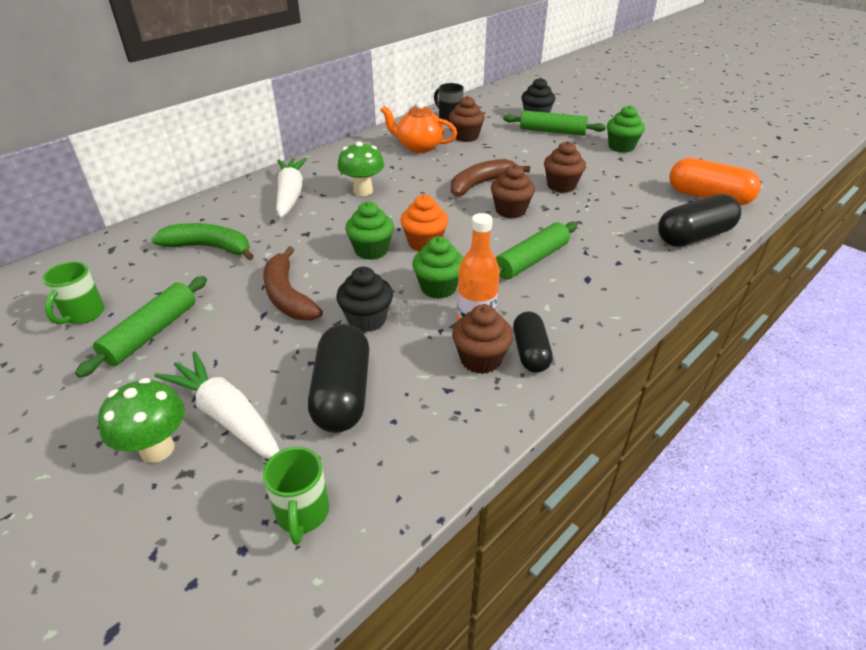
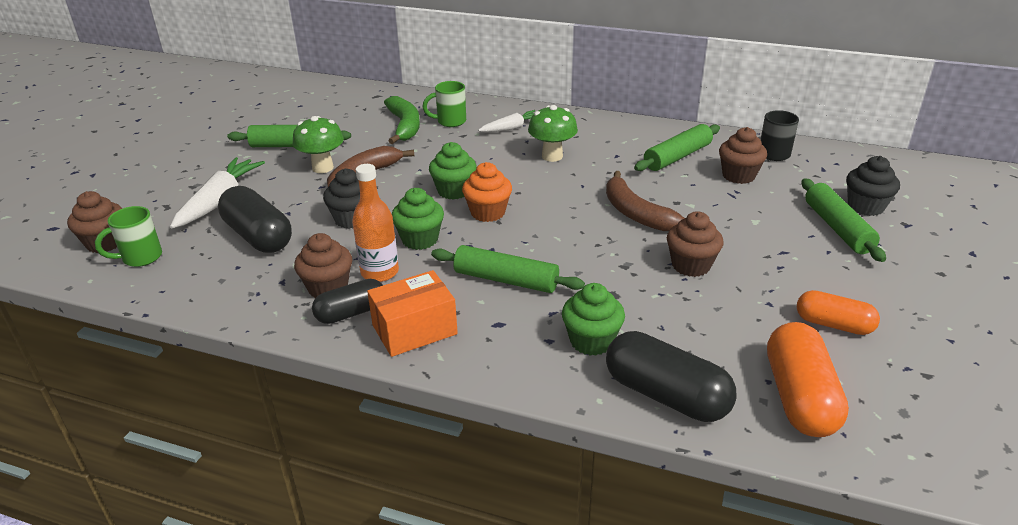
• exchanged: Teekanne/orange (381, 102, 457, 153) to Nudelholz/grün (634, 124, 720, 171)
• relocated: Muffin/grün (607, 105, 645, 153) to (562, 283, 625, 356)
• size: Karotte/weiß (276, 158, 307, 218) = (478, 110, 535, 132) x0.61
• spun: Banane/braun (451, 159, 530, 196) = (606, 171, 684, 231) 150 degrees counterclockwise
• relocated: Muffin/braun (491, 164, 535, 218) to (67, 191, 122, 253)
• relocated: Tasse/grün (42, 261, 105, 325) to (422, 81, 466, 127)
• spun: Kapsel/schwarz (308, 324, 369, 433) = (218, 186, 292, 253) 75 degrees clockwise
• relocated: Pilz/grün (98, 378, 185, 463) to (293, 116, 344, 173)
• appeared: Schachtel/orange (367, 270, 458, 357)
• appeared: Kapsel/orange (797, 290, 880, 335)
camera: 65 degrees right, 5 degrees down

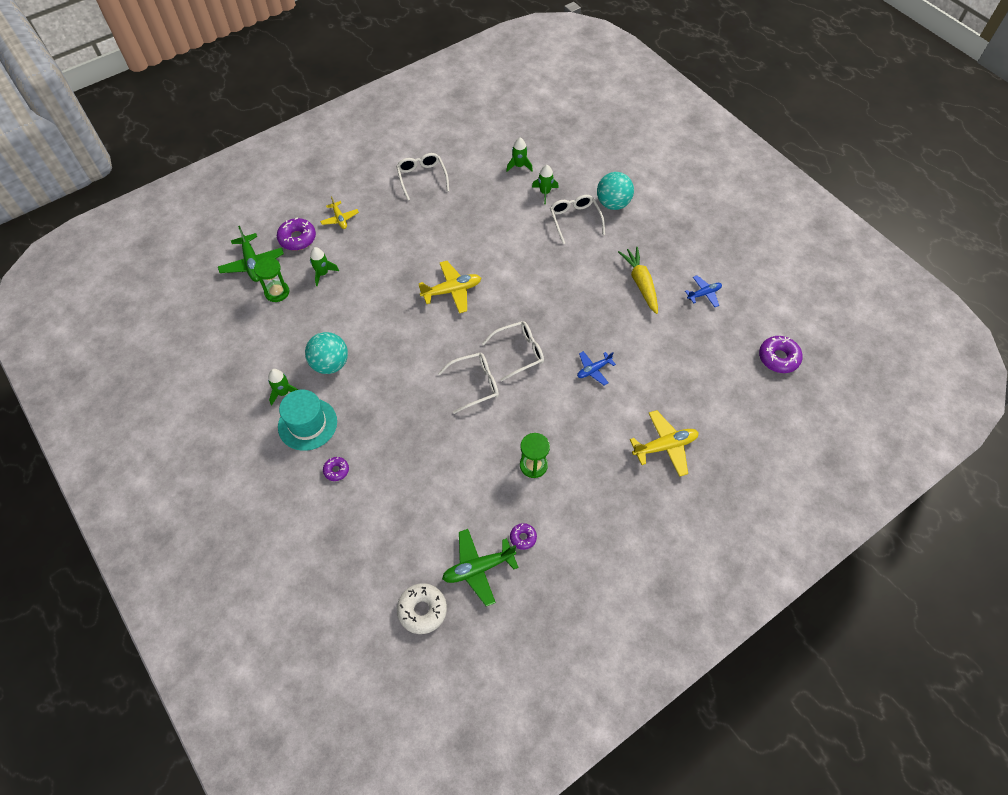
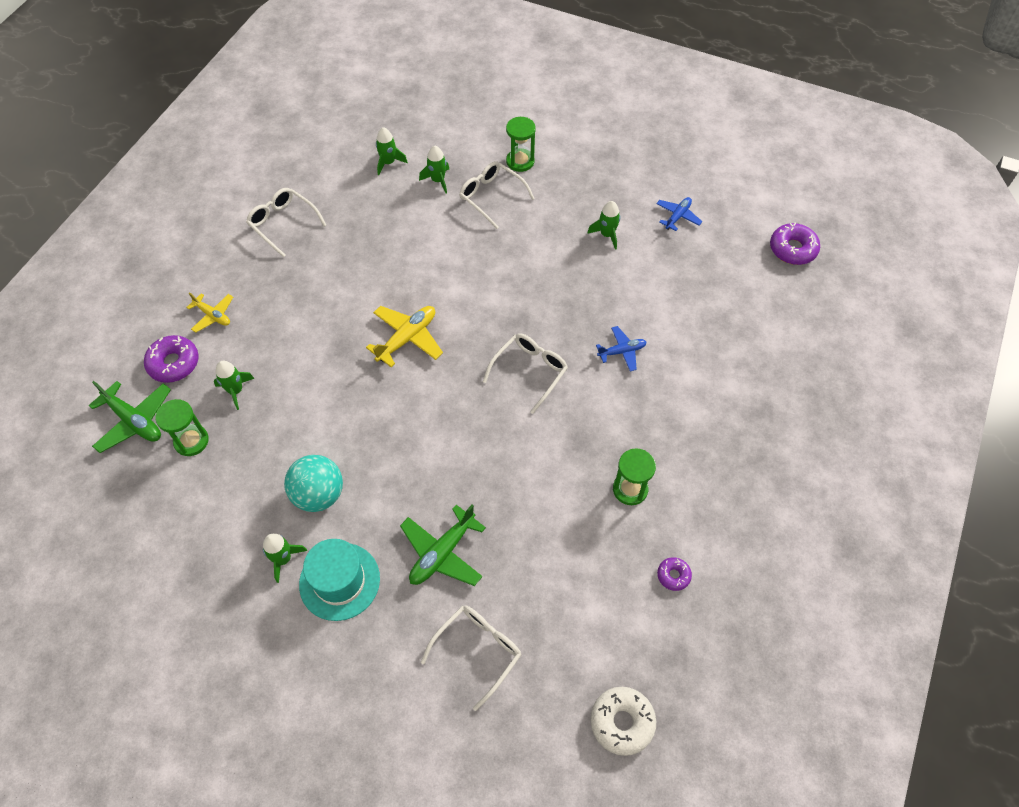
• exchanged: Ball/türkis (597, 172, 634, 210) to Sanduhr/grün (506, 117, 536, 172)
• exchanged: Karotte/gelb (618, 247, 658, 314) to Rakete/grün (587, 201, 620, 250)
• spun: Flugzeug/blau (577, 351, 616, 385) = (596, 326, 647, 372) 135 degrees counterclockwise
• relocated: Brille/weiß (438, 353, 499, 414) to (421, 605, 521, 711)
• missing: Flugzeug/gelb (630, 410, 699, 477)
• missing: Donut/lila (323, 457, 349, 481)
• relocated: Flugzeug/grün (442, 529, 519, 606) to (400, 505, 486, 586)
camera: 30 degrees left, 0 degrees up

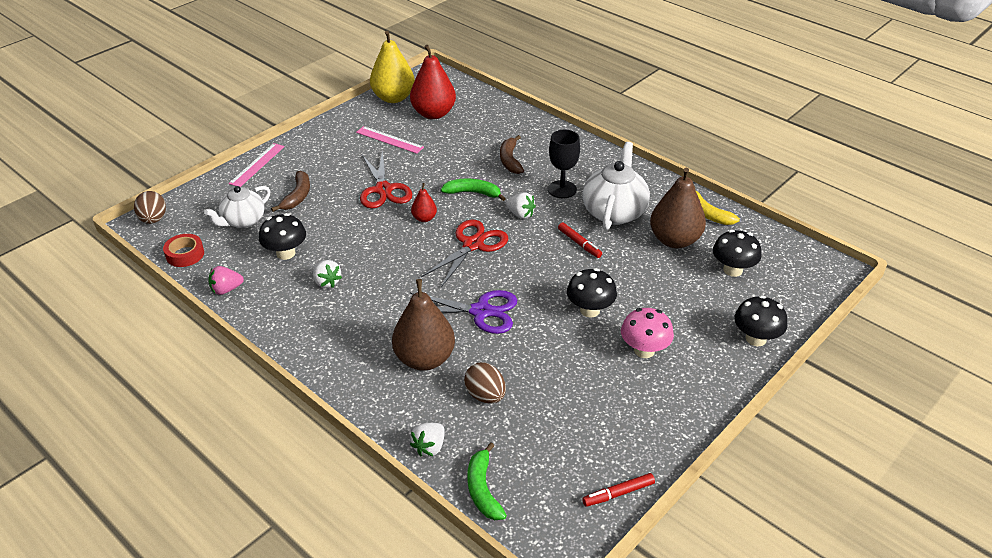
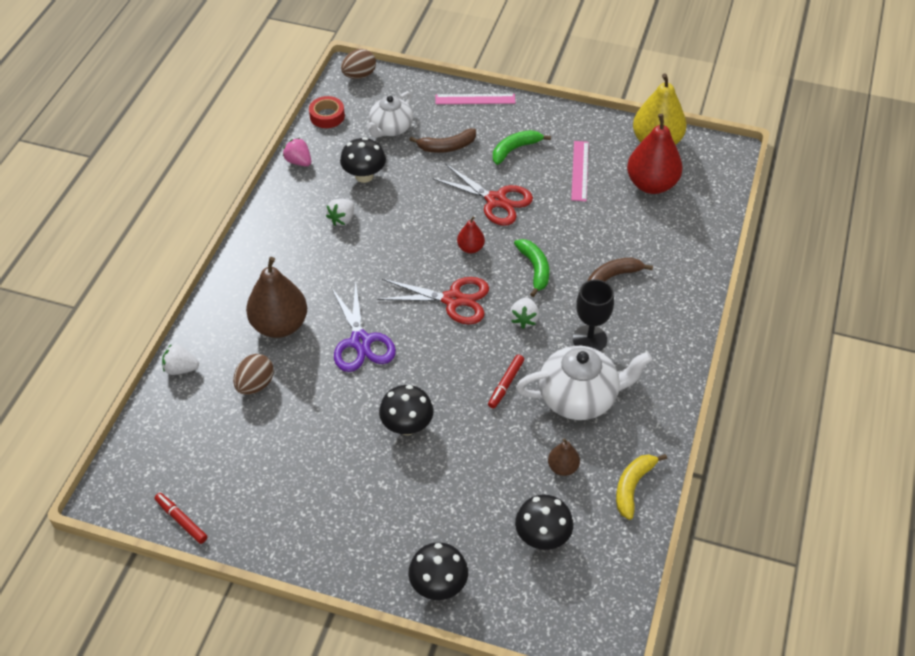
• spun: Schere/rot (360, 150, 412, 209) = (432, 164, 533, 226) 105 degrees counterclockwise
• size: Birne/braun (650, 168, 706, 248) = (548, 438, 580, 476) x0.49
• spun: Teekanne/weiß (204, 186, 270, 228) = (367, 92, 413, 138) 75 degrees counterclockwise
• missing: Pilz/rosa (621, 308, 674, 358)
• relocated: Banane/grün (467, 443, 507, 520) to (493, 130, 551, 165)
camera: 65 degrees right, 10 degrees up

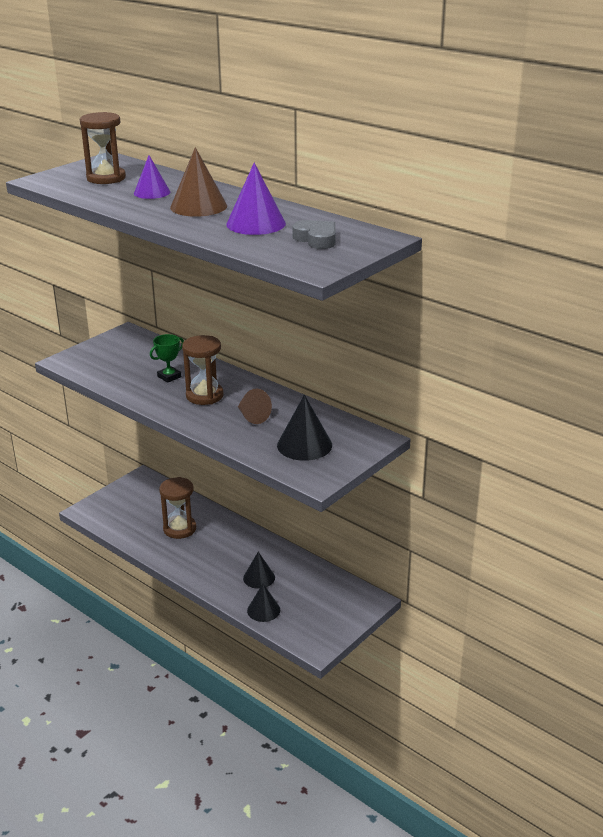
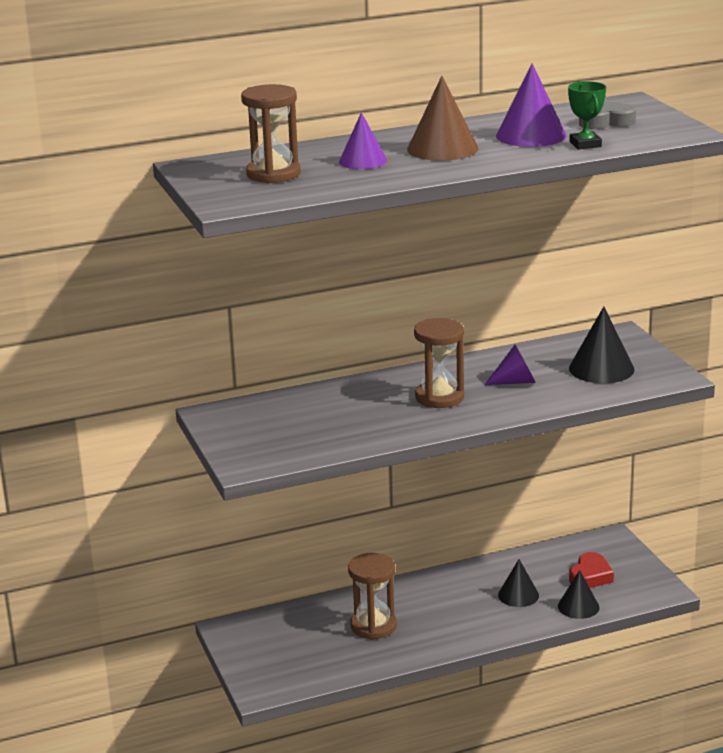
• relocated: Pokal/grün (150, 334, 184, 383) to (568, 81, 606, 150)
• colour: Kegel/braun (238, 389, 272, 424) to Kegel/lila (485, 345, 536, 385)
• appeared: Herz/rot (569, 552, 614, 588)
camera: 60 degrees left, 5 degrees down

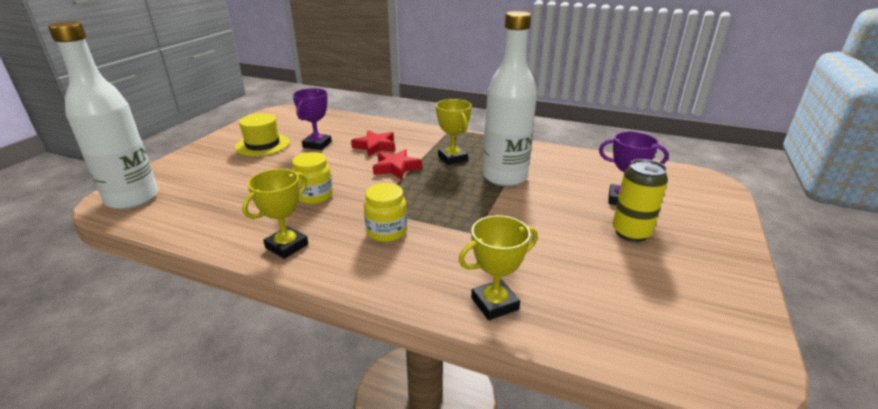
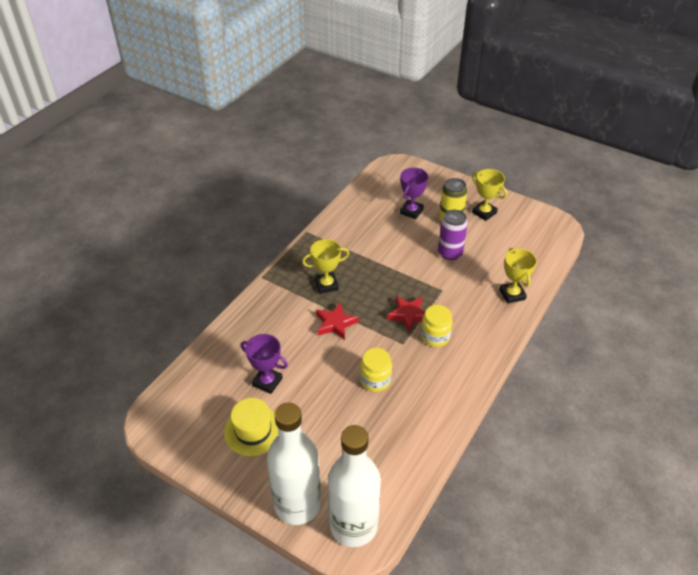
• relocated: Flasche/weiß (483, 11, 537, 186) to (267, 403, 321, 525)
• relocated: Stern/rot (351, 130, 395, 157) to (387, 296, 425, 332)
• relocated: Pokal/gelb (242, 169, 308, 259) to (472, 169, 507, 221)
• appeared: Dose/lila (438, 210, 468, 260)
camera: 80 degrees left, 15 degrees up

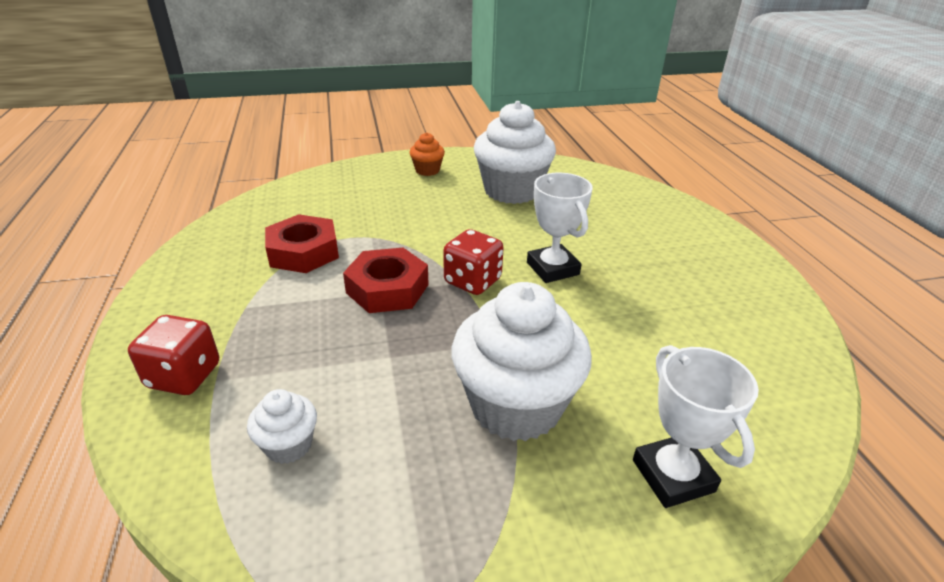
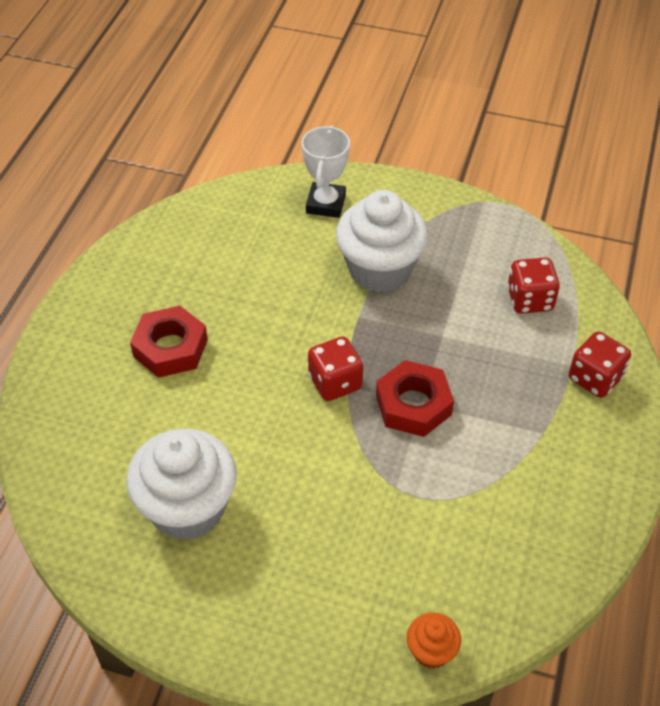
• relocated: Muffin/orange (409, 132, 445, 176) to (407, 612, 461, 669)
• missing: Pokal/weiß (527, 173, 593, 283)
• relocated: Sechskantmutter/rot (265, 214, 339, 273) to (130, 306, 208, 378)
• exchanged: Muffin/weiß (247, 389, 317, 464) to Spielwürfel/rot (507, 257, 560, 314)
camera: 150 degrees left, 15 degrees up

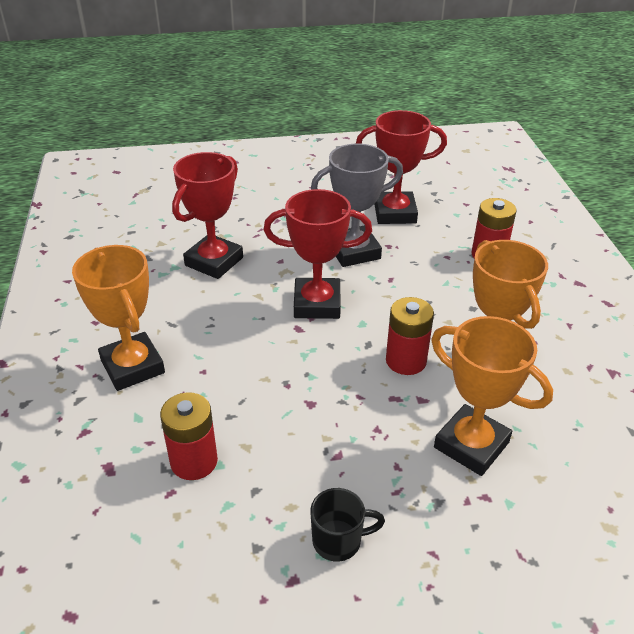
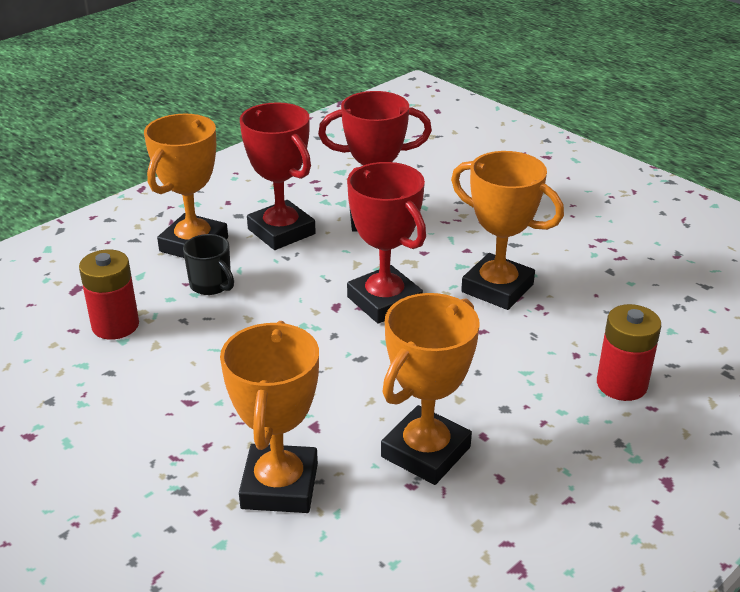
• relocated: Pokal/rot (356, 110, 447, 224) to (240, 102, 316, 250)
• colour: Pokal/grau (311, 144, 403, 267) to Pokal/orange (451, 151, 564, 310)
• missing: Batterie/rot (386, 297, 434, 375)
• relocated: Tasse/schwarz (310, 488, 385, 562) to (183, 234, 234, 295)
camera: 55 degrees right, 5 degrees down

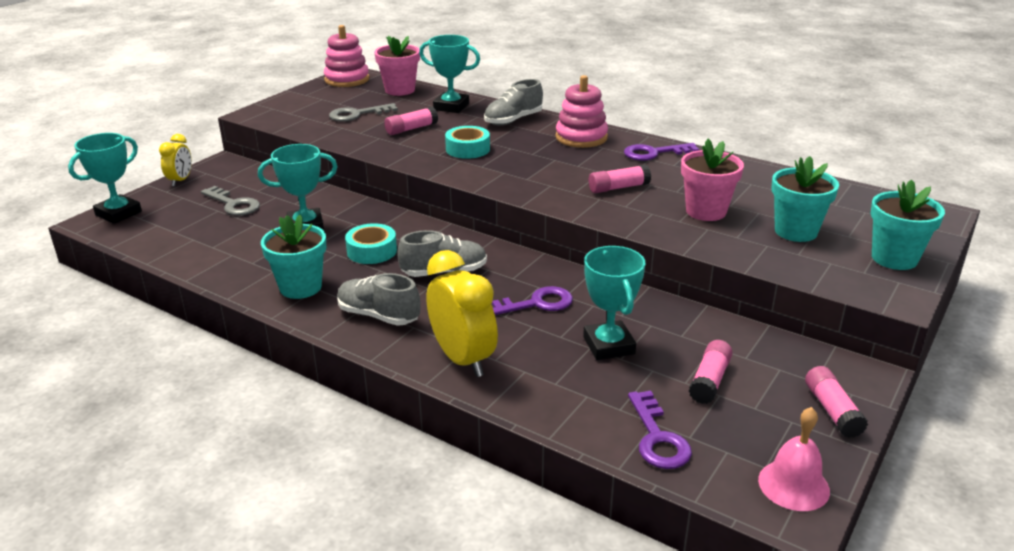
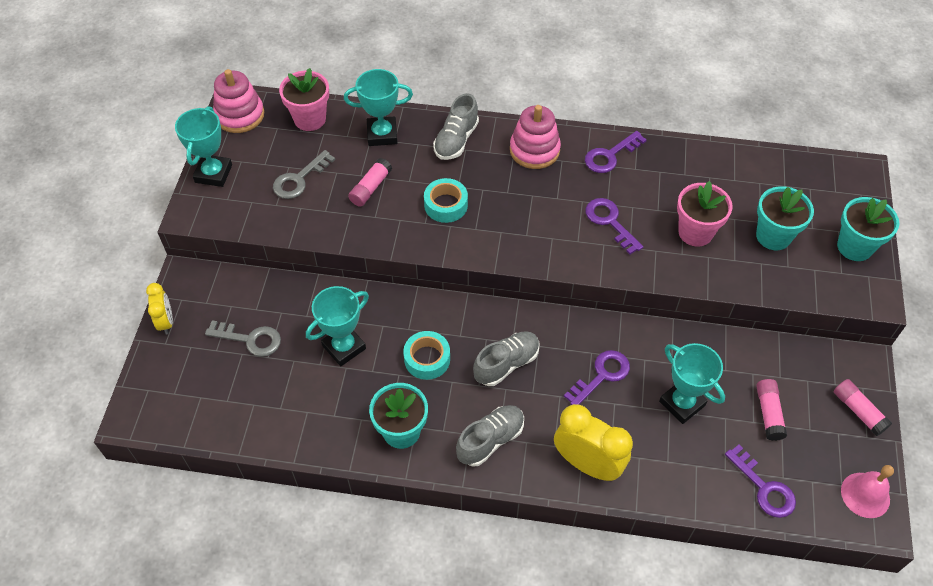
• relocated: Pokal/türkis (68, 133, 142, 224) to (175, 106, 232, 187)
• exchanged: Klebestift/rosa (589, 165, 651, 193) to Schlüssel/lila (585, 198, 643, 255)
• spun: Schuh/grau (337, 273, 420, 326) = (456, 405, 524, 467) 135 degrees clockwise
camera: 25 degrees left, 25 degrees up

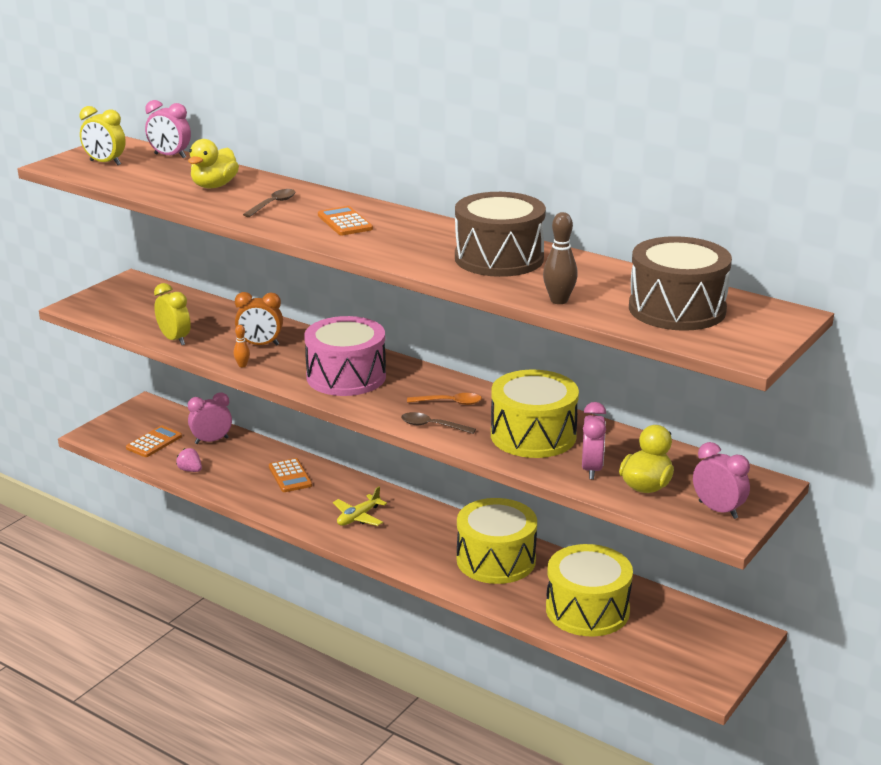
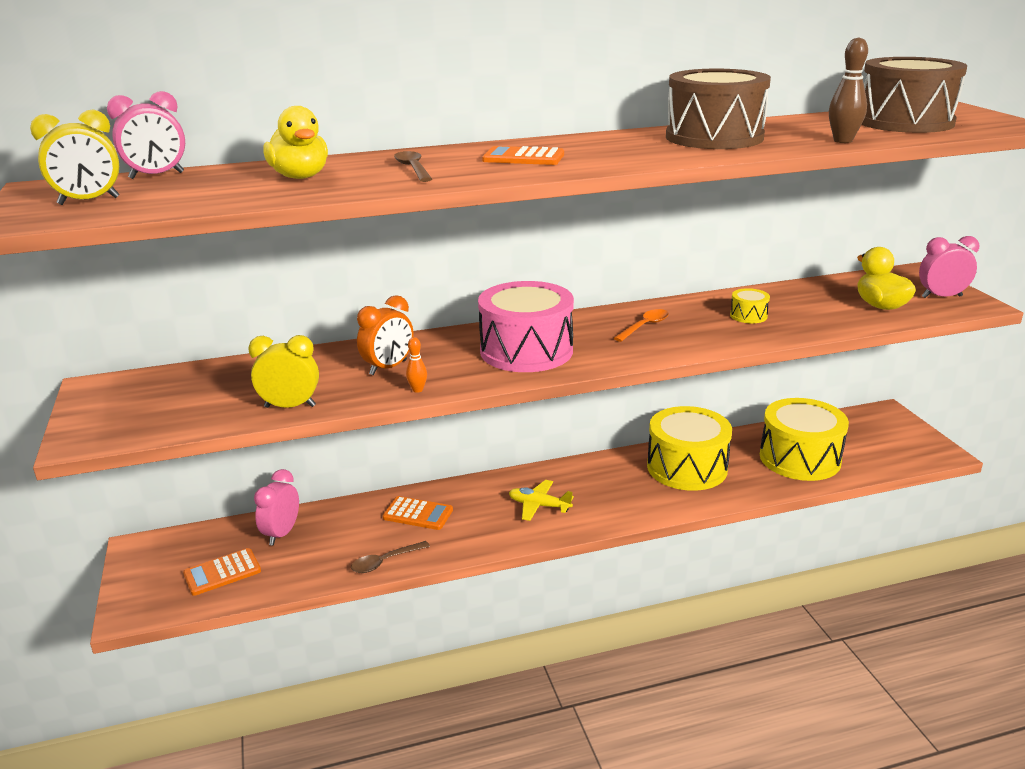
• size: Trommel/gelb (491, 370, 579, 458) = (730, 288, 770, 323) x0.42
• missing: Wecker/rosa (582, 402, 606, 479)
• relocated: Löffel/braun (401, 412, 476, 434) to (351, 541, 430, 573)
• spun: Taschenrechner/orange (126, 426, 182, 457) = (183, 548, 261, 596) 105 degrees counterclockwise
• missing: Erdbeere/rosa (176, 448, 202, 472)
• spun: Flugzeug/gelb (333, 487, 387, 526) = (509, 480, 574, 521) 120 degrees clockwise
camera: 50 degrees left, 0 degrees up

